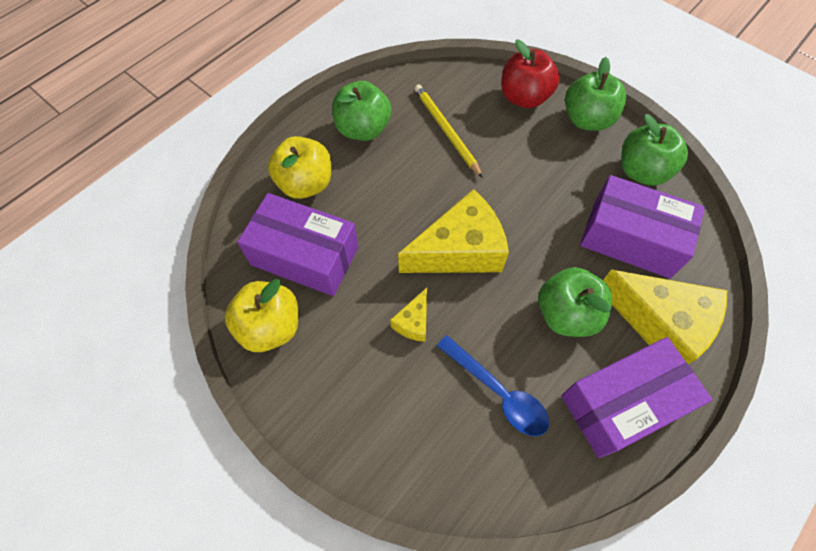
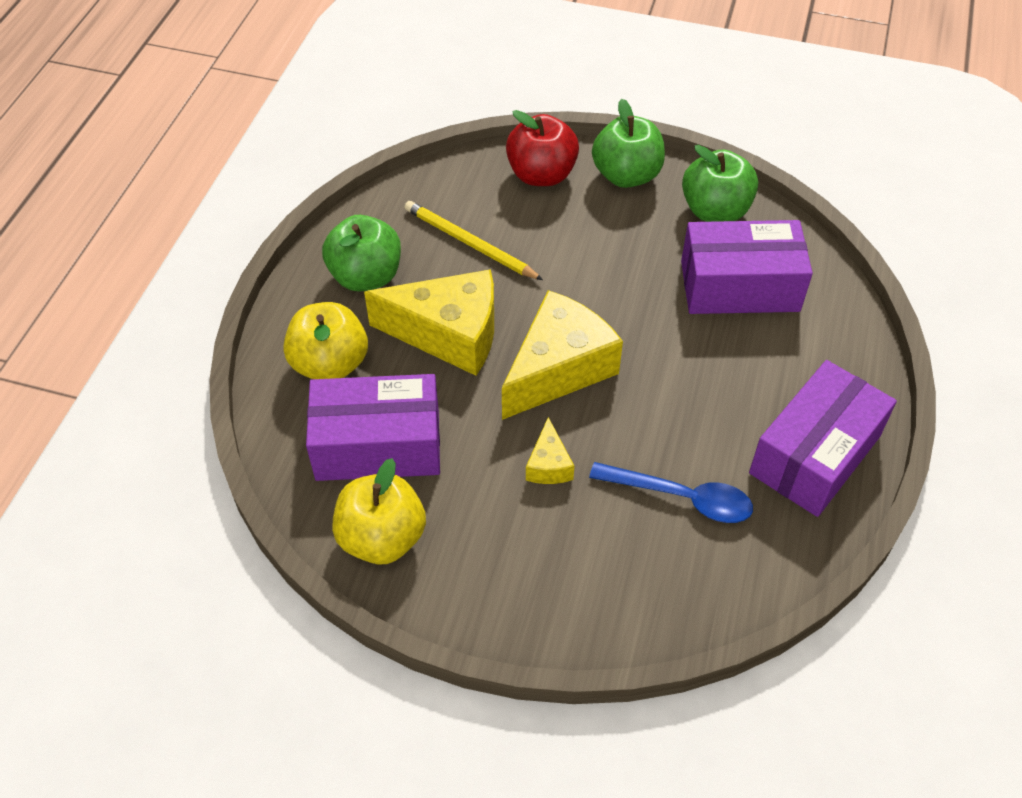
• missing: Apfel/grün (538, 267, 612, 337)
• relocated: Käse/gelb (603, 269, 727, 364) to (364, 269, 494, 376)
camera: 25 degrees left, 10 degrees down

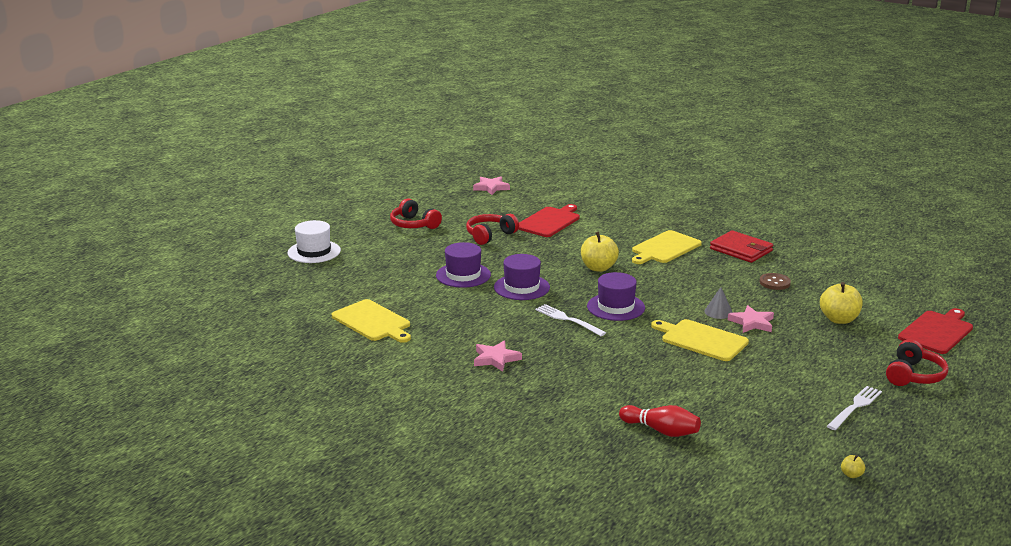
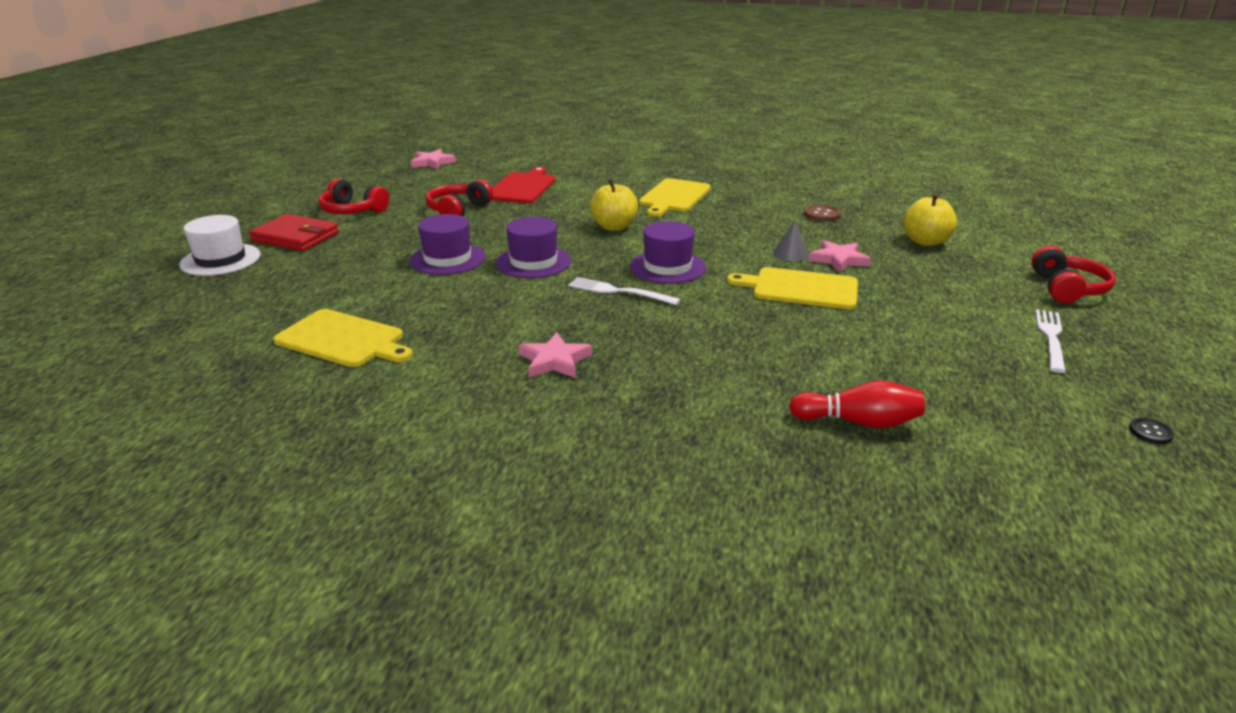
• relocated: Geldbörse/rot (710, 230, 773, 263) to (249, 214, 339, 251)
• missing: Schneidebrett/rot (898, 308, 973, 354)
• exchanged: Apfel/gelb (841, 455, 865, 478) to Knopf/schwarz (1129, 418, 1174, 444)
camera: 20 degrees left, 5 degrees up

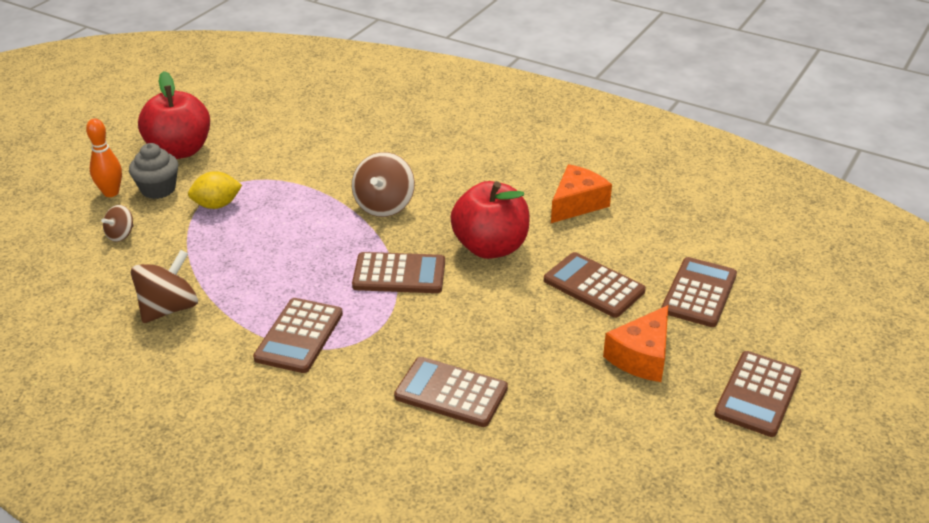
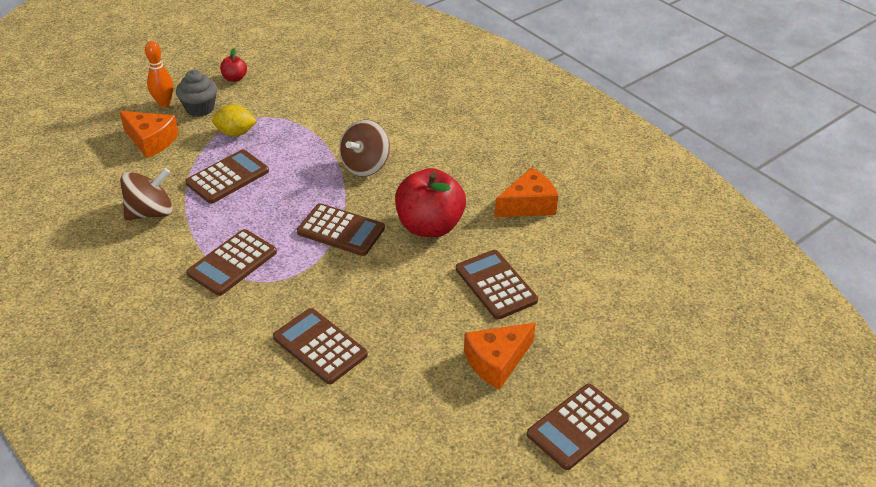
• size: Apfel/rot (138, 71, 210, 159) = (220, 48, 247, 82) x0.45
• exchanged: Kreisel/braun (101, 205, 133, 242) to Käse/orange (119, 111, 179, 158)
• relocated: Taschenrechner/braun (662, 257, 737, 327) to (185, 149, 269, 204)
camera: 20 degrees right, 5 degrees up

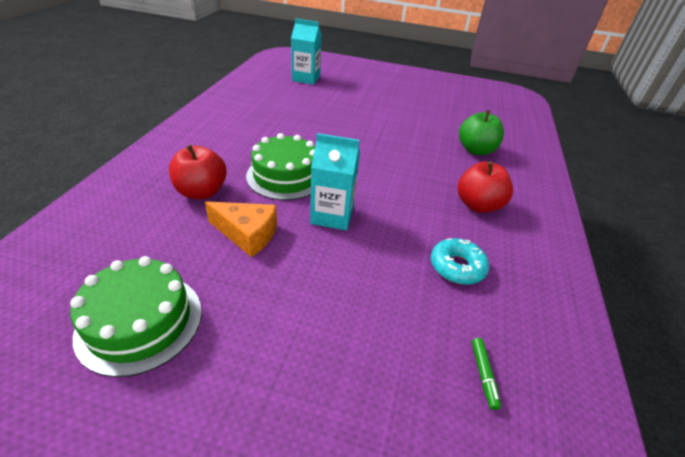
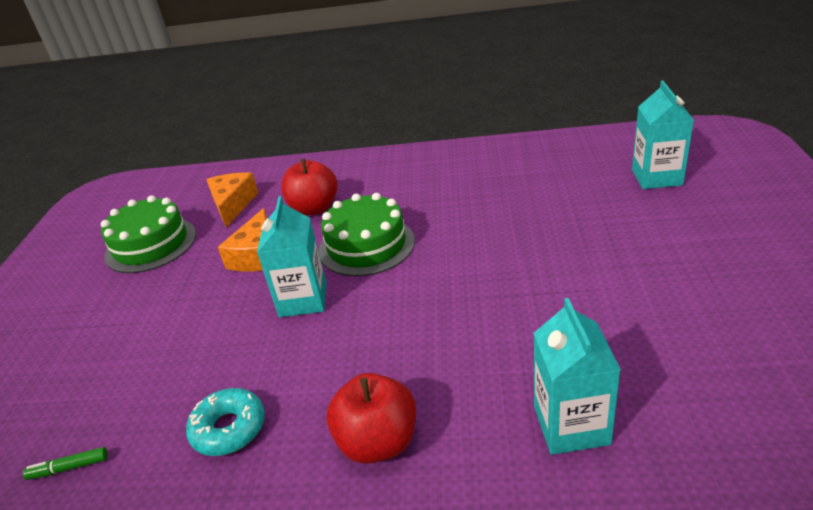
• exchanged: Apfel/grün (459, 110, 504, 155) to Getränkekarton/türkis (534, 298, 621, 455)
• appeared: Käse/orange (206, 172, 258, 228)
camera: 85 degrees right, 5 degrees down

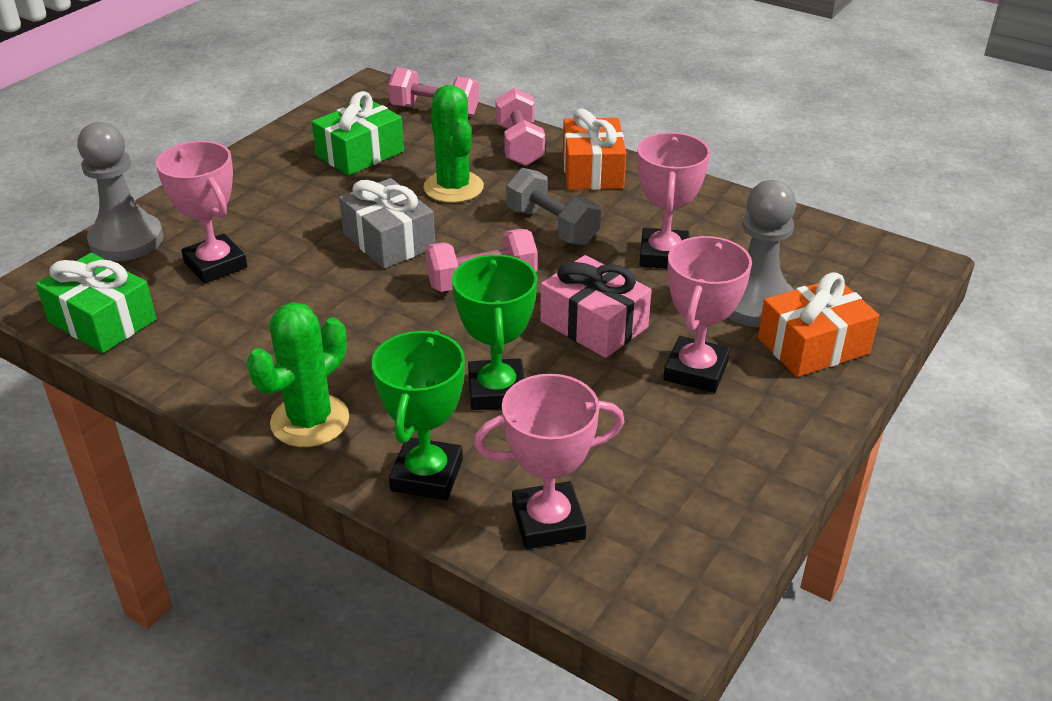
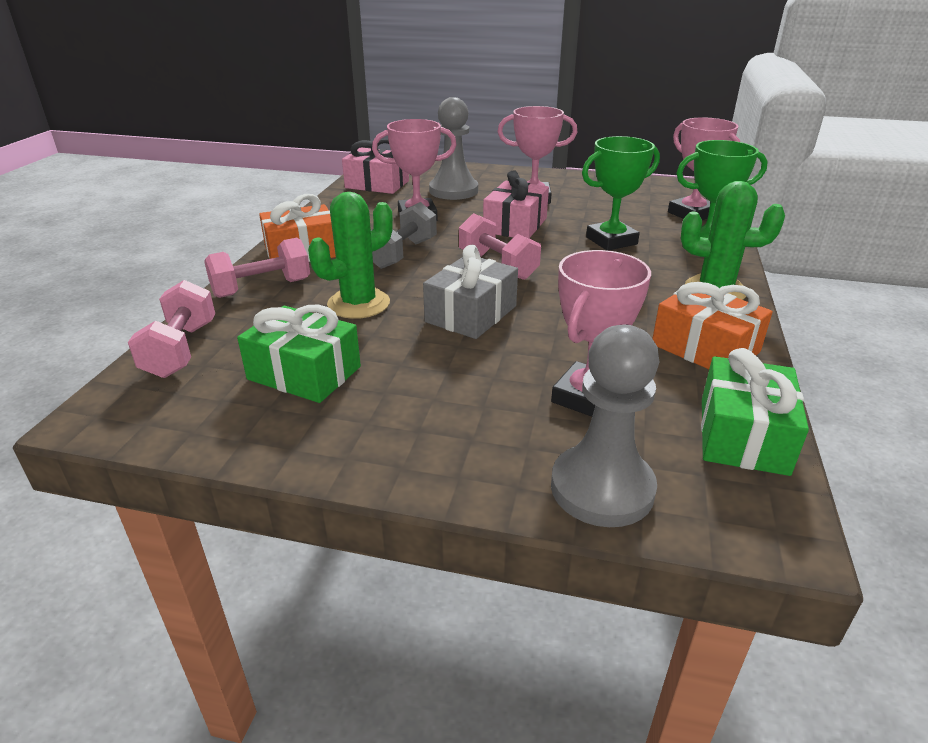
• relocated: Geschenk/orange (758, 272, 879, 377) to (652, 282, 773, 369)
• appeared: Geschenk/rosa (342, 139, 409, 194)
camera: 110 degrees left, 5 degrees down

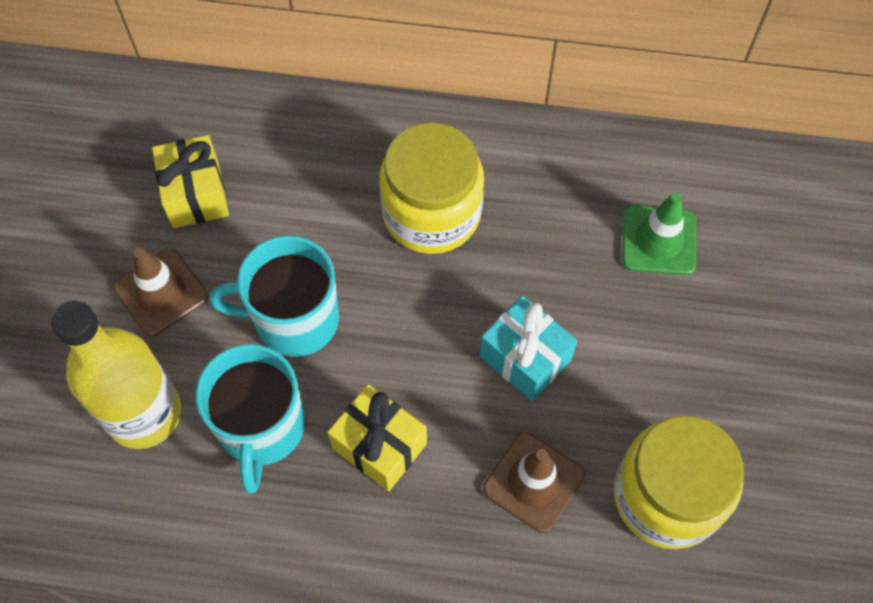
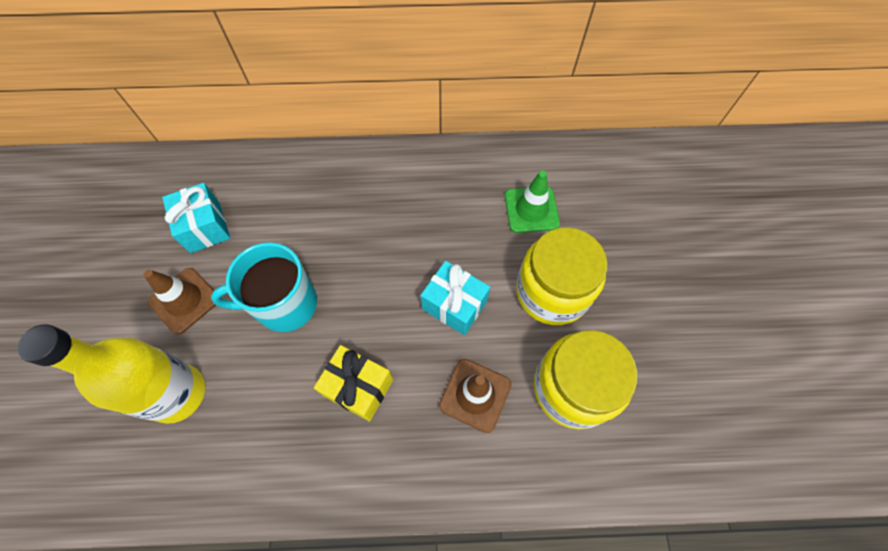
• relocated: Einmachglas/gelb (379, 122, 484, 254) to (516, 227, 607, 325)
• colour: Geschenk/gelb (152, 135, 229, 228) to Geschenk/türkis (162, 183, 230, 253)
• missing: Tasse/türkis (196, 344, 305, 493)
camera: 10 degrees left, 0 degrees up

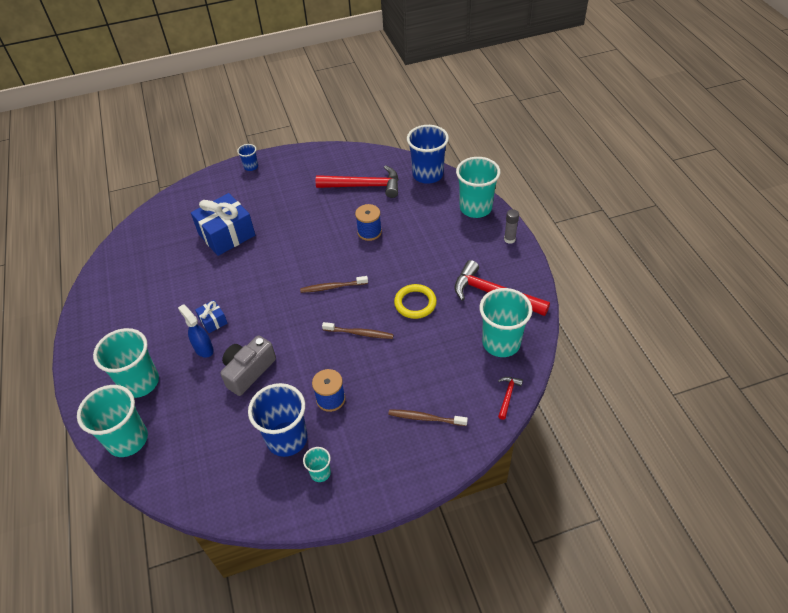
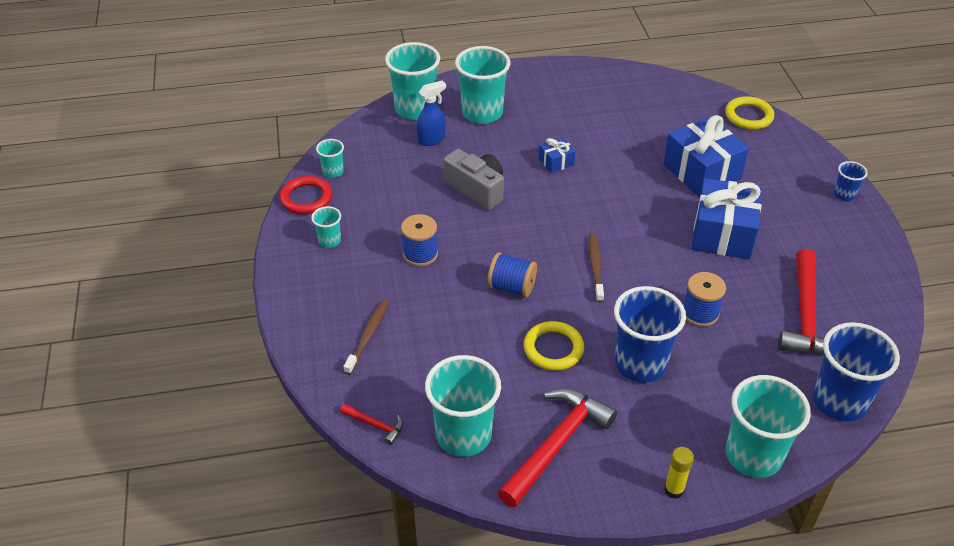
• colour: Klebestift/grau (504, 209, 519, 244) to Klebestift/gelb (664, 447, 694, 499)
• relocated: Sprühflasche/blau (178, 304, 214, 358) to (417, 80, 446, 146)
• exchanged: Zahnbürste/braun (322, 322, 394, 339) to Garnrolle/blau (487, 252, 537, 297)
• relocated: Becher/blau (248, 383, 308, 457) to (614, 286, 686, 383)
• appeared: Ring/gelb (725, 96, 774, 130)
• appeared: Becher/türkis (316, 139, 344, 178)
• appeared: Ring/rot (279, 176, 332, 214)
• appeared: Geschenk/blau (692, 178, 762, 259)
camera: 95 degrees right, 5 degrees down

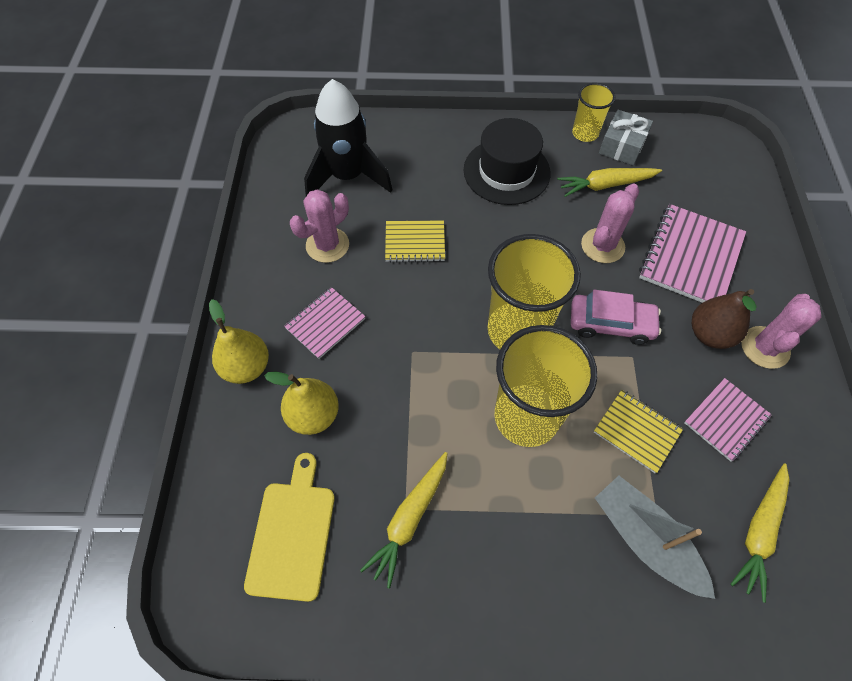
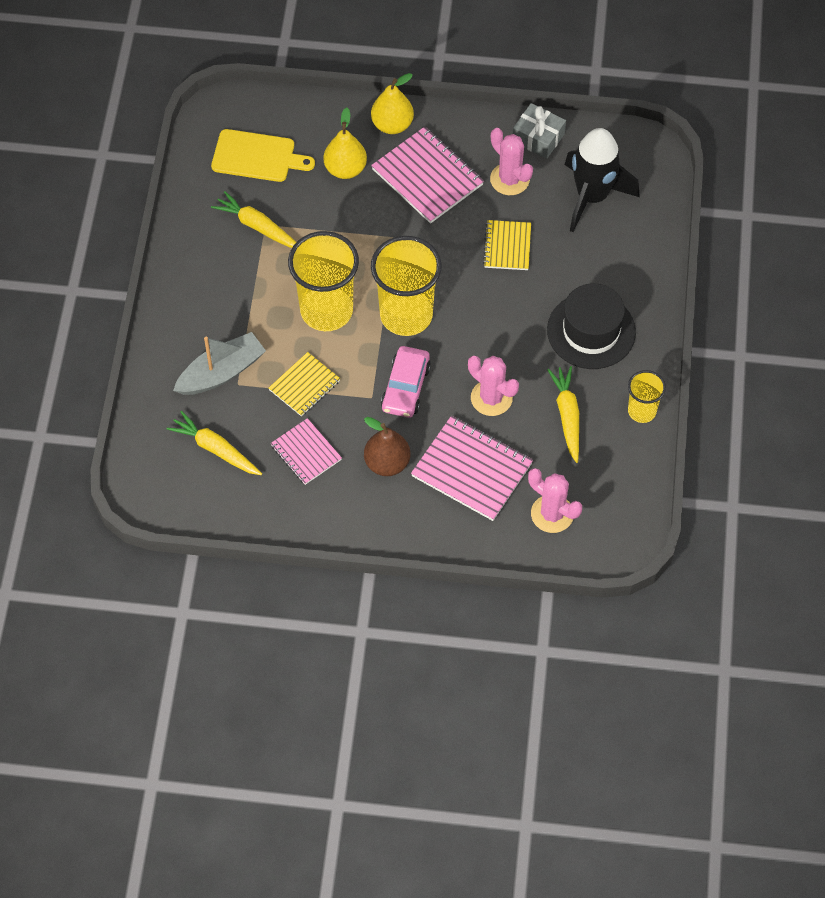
• relocated: Geschenk/grau (599, 110, 653, 166) to (513, 103, 566, 159)
• size: Notizbuch/rosa (284, 287, 366, 359) = (371, 127, 484, 224) x1.66
• relocated: Kaktus/rosa (741, 294, 821, 369) to (528, 468, 582, 533)
camera: 95 degrees right, 0 degrees up

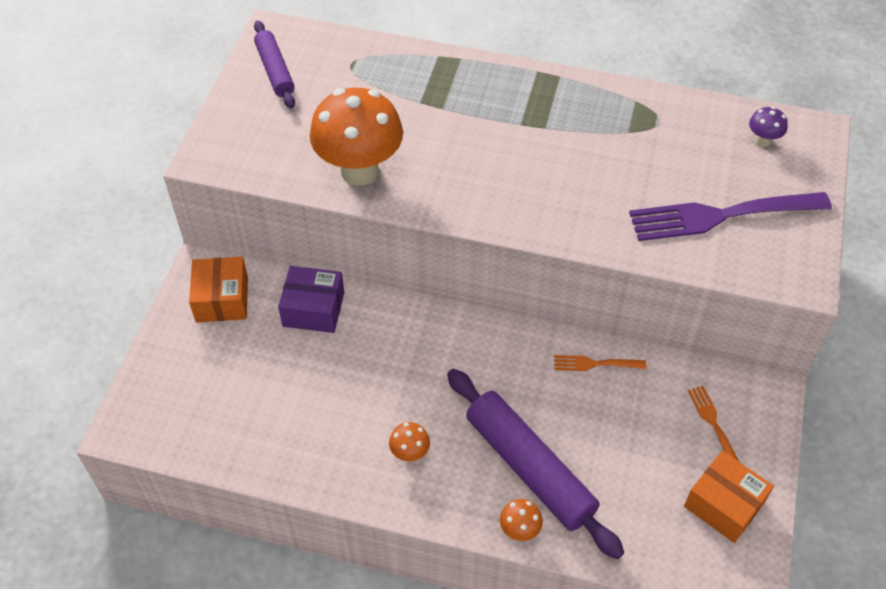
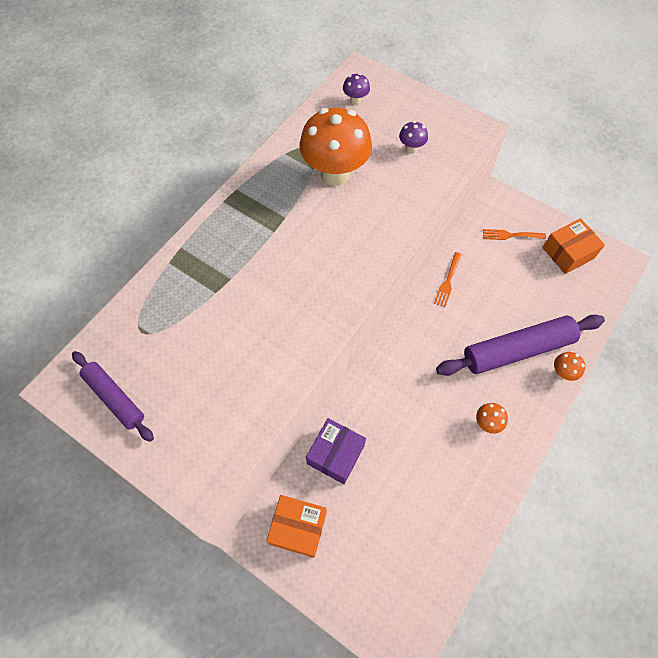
• spun: Nudelholz/lila (254, 21, 295, 109) = (72, 351, 154, 442) 45 degrees clockwise
• relocated: Pilz/orange (310, 88, 403, 185) to (300, 108, 372, 186)
• exchanged: Gabel/lila (629, 192, 832, 241) to Pilz/lila (399, 121, 428, 153)
camera: 70 degrees left, 10 degrees up

